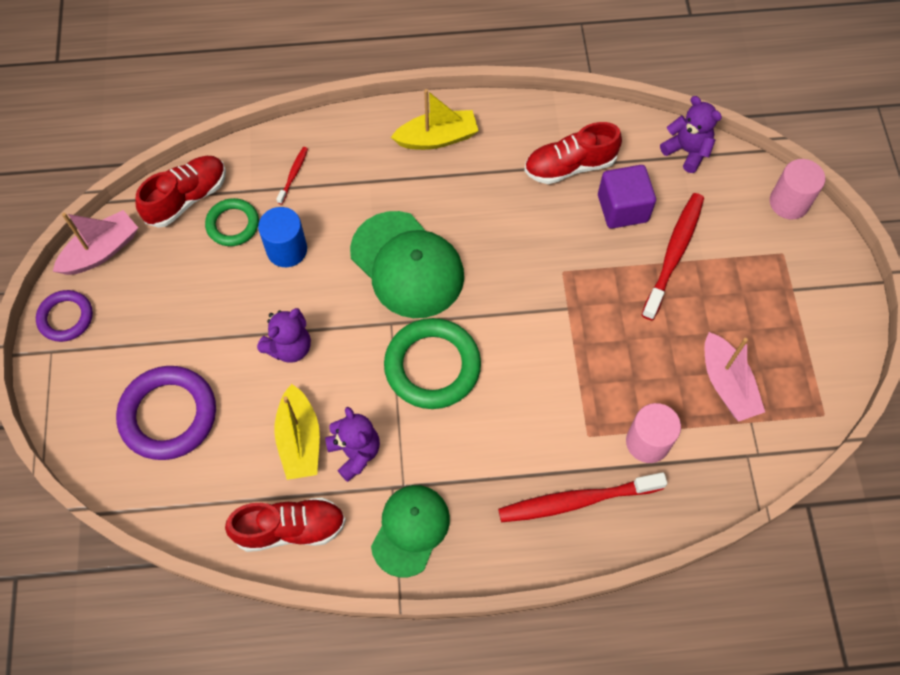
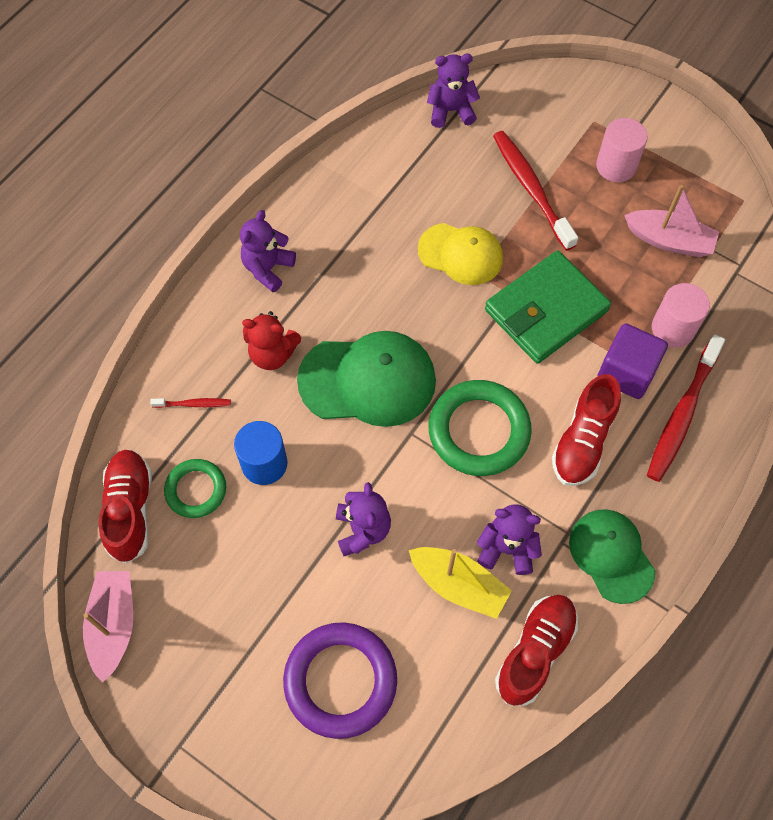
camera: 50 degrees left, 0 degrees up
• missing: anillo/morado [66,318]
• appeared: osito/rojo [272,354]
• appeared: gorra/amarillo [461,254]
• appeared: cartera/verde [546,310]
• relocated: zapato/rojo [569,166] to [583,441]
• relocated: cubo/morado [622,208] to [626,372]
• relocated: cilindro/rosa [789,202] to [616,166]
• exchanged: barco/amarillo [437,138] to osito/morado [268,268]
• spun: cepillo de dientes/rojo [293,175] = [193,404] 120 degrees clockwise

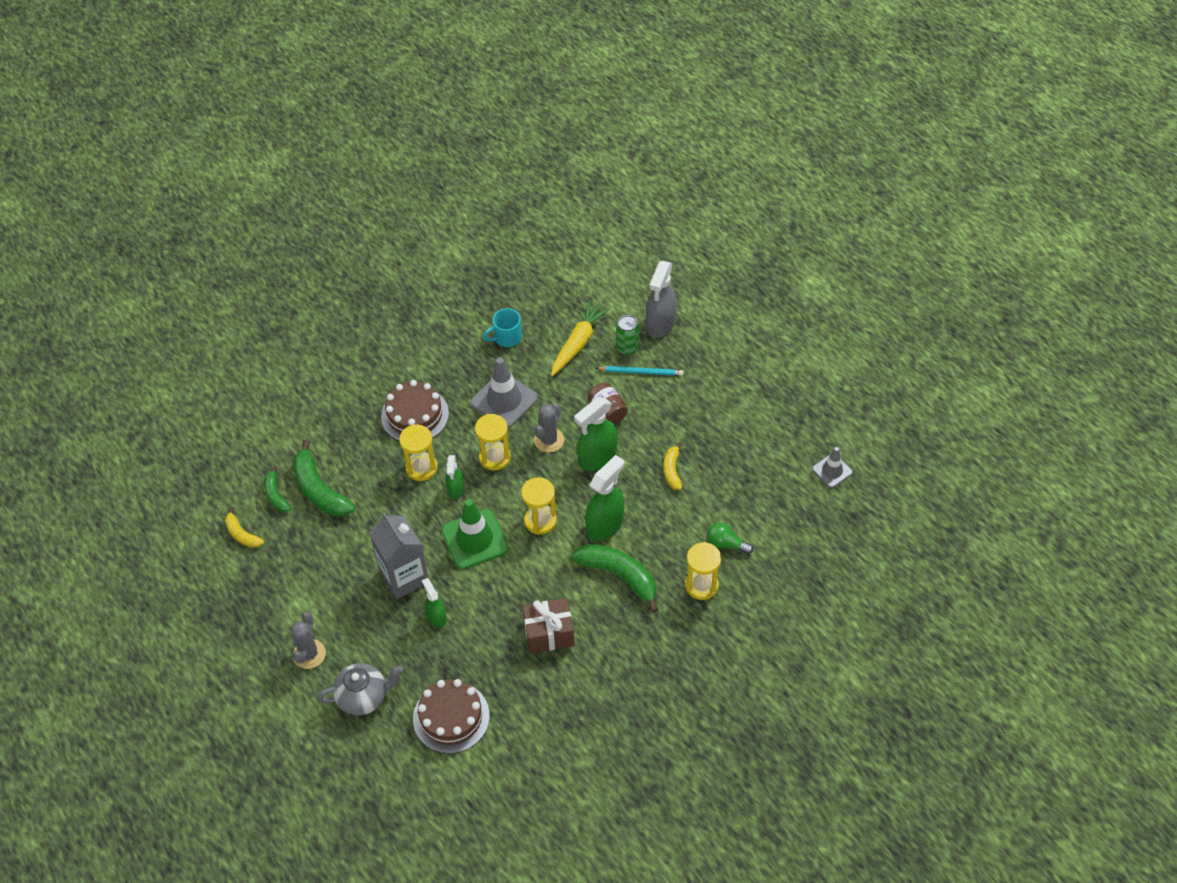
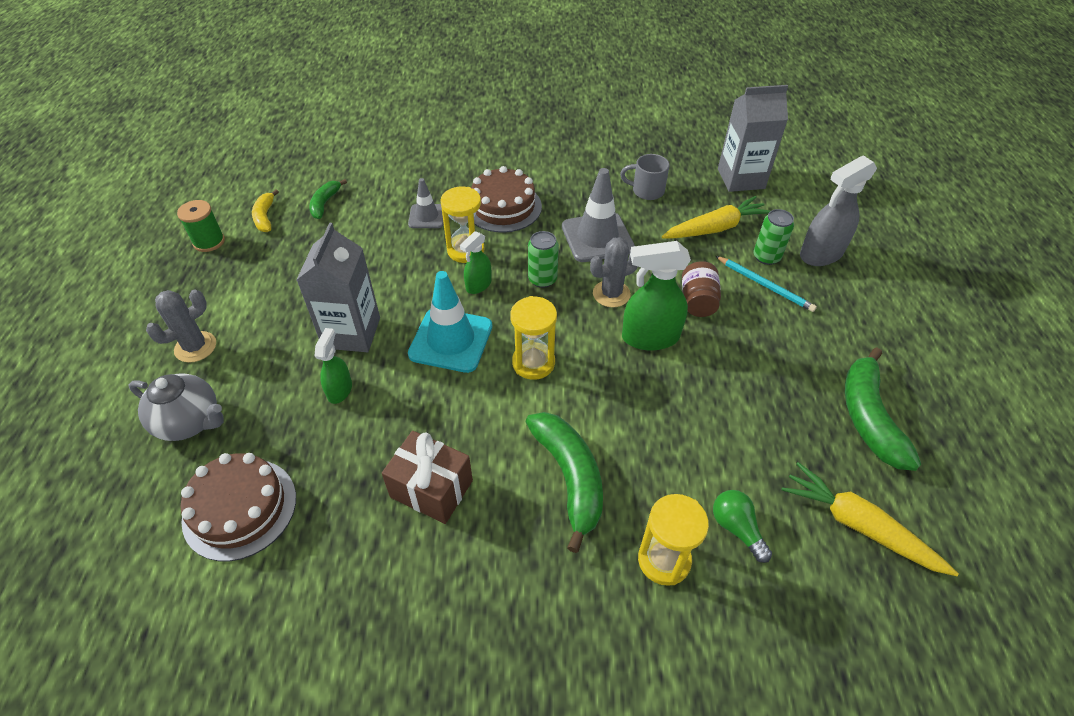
camera: 35 degrees right, 5 degrees down
• missing: pulverizador/verde [605,524]
• missing: plátano/amarillo [672,470]
• appeared: carrete/verde [209,242]
• appeared: cartón de leche/gris [741,179]
• appeared: zanahoria/amarillo [859,526]
• relocated: plátano/verde [319,490] to [868,417]
• relocated: cono de tráfico/gris [832,471] to [427,216]
• exchanged: reloj de arena/amarillo [495,457] to lata/verde [542,279]
• colour: cono de tráfico/verde [474,539] to cono de tráfico/turquesa [451,340]
• colour: taza/turquesa [506,337] to taza/gris [646,191]

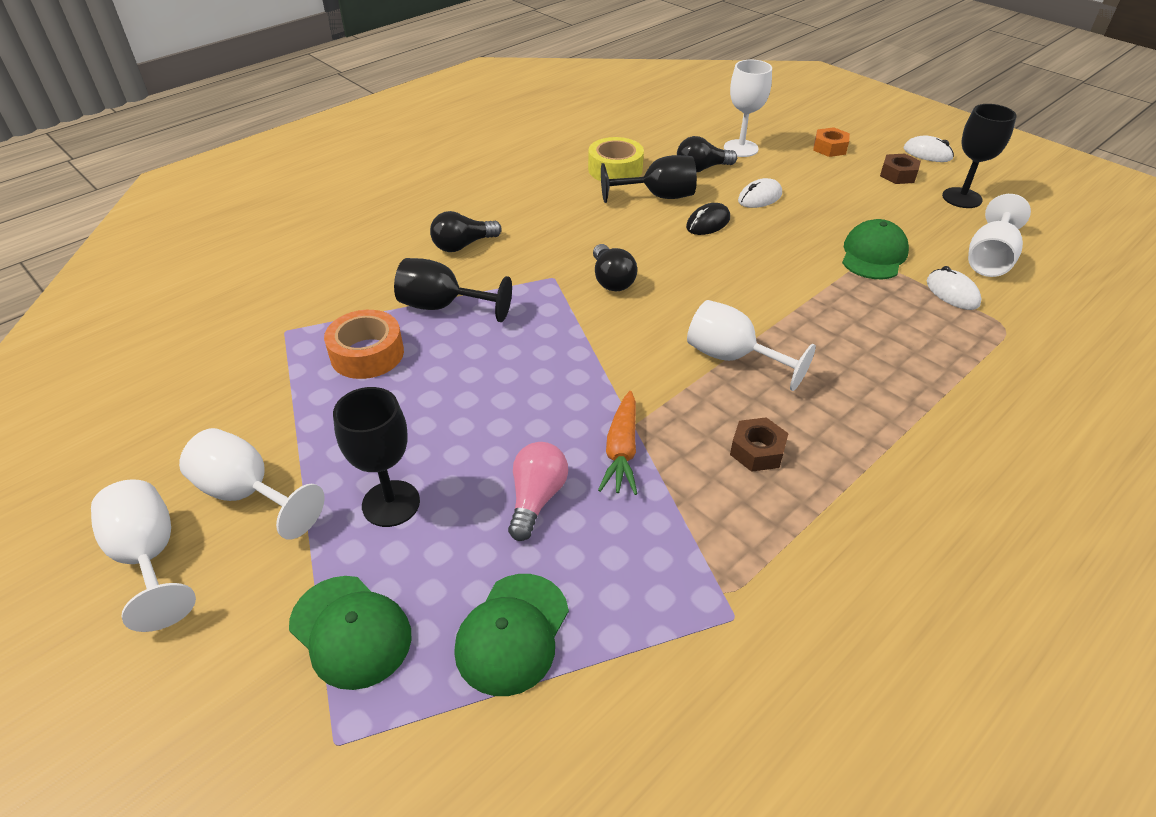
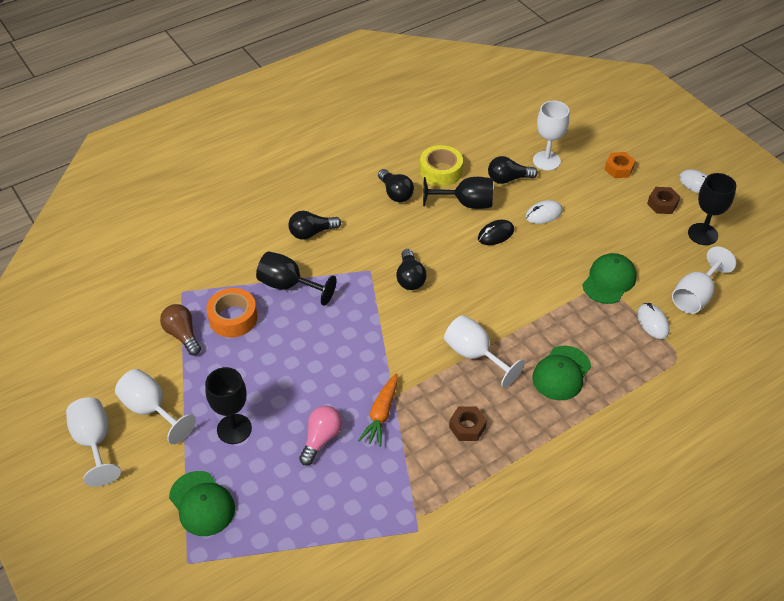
camera: 10 degrees right, 5 degrees up
• appeared: bombilla/marrón [182,335]
• appeared: bombilla/negro [395,193]
• relocated: gorra/verde [512,633] to [561,373]

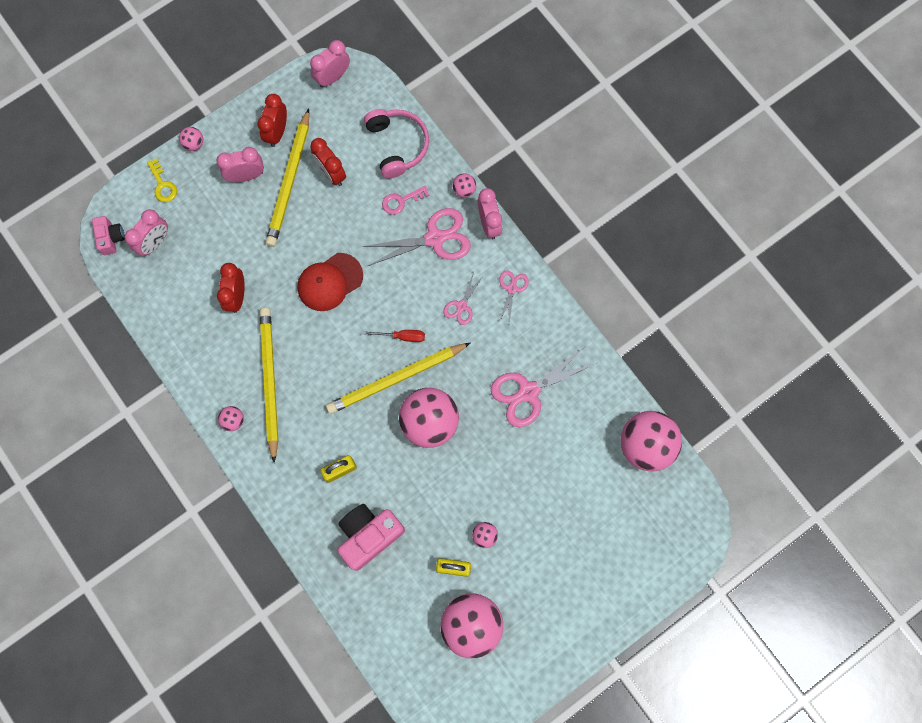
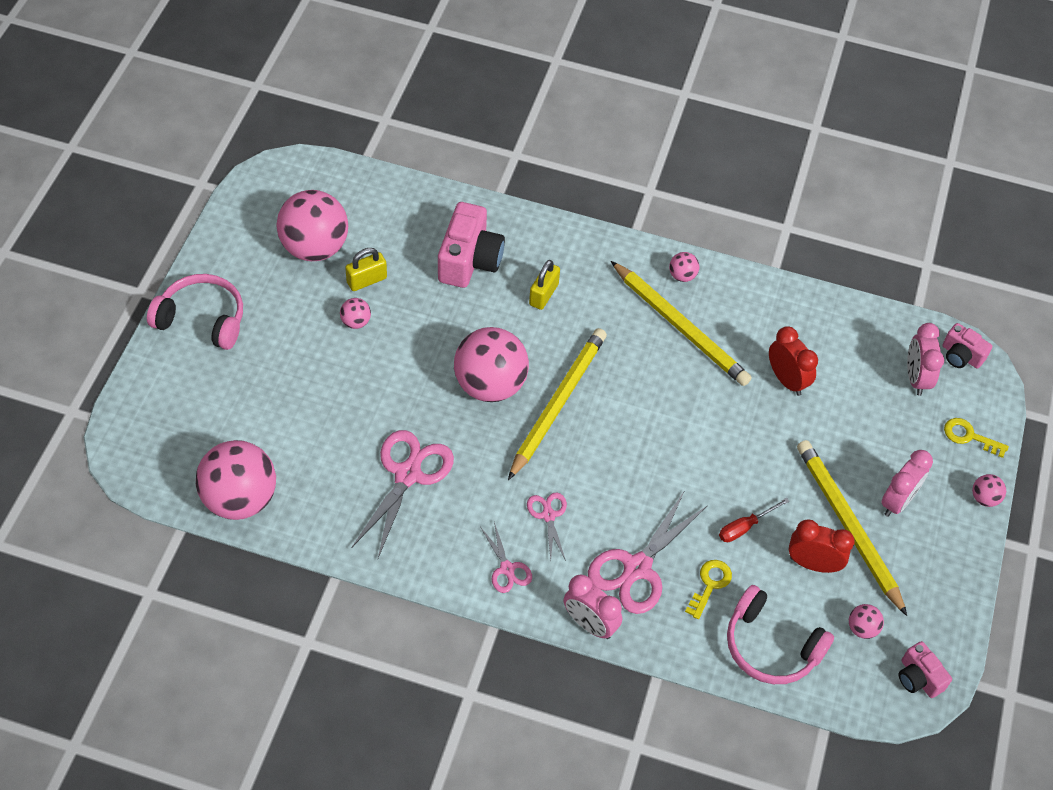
camera: 140 degrees right, 20 degrees down
• missing: despertador/rojo [277,132]
• missing: gorra/rojo [330,282]
• appeared: auriculares/rosa [202,319]
• relocated: destornillador/rojo [402,336] to [745,527]
• relocated: pelota/rosa [464,190] to [862,628]
• exchanged: despertador/rosa [333,77] to cámara/rosa [918,678]
• colour: llave/rosa [401,201] to llave/amarillo [710,585]

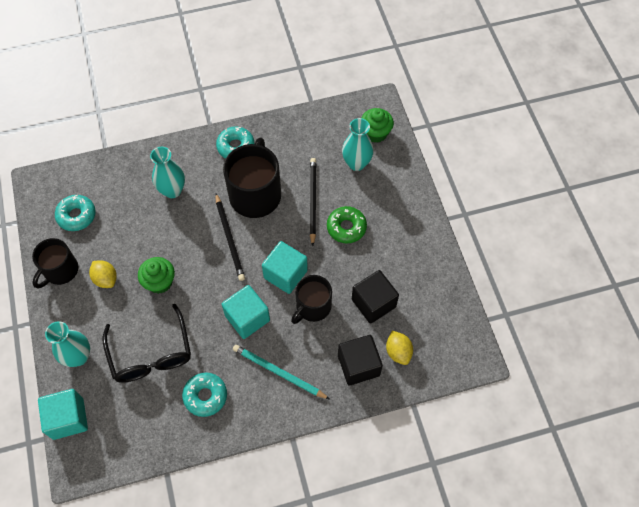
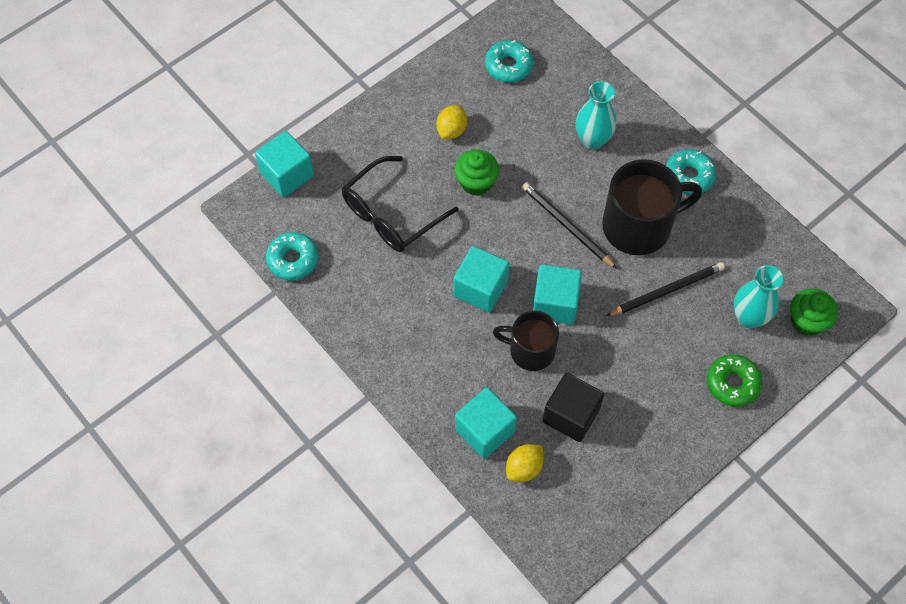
camera: 65 degrees right, 0 degrees up
• missing: taza/negro [60,271]
• missing: florero/turquesa [78,357]
• missing: lápiz/turquesa [278,372]
• relocated: rosquilla/turquesa [205,396] to [293,260]
• relocated: rosquilla/verde [346,227] to [732,383]
• colour: cubo/negro [358,365] to cubo/turquesa [485,431]
• spun: lápiz/negro [229,238] = [566,225] 90 degrees clockwise

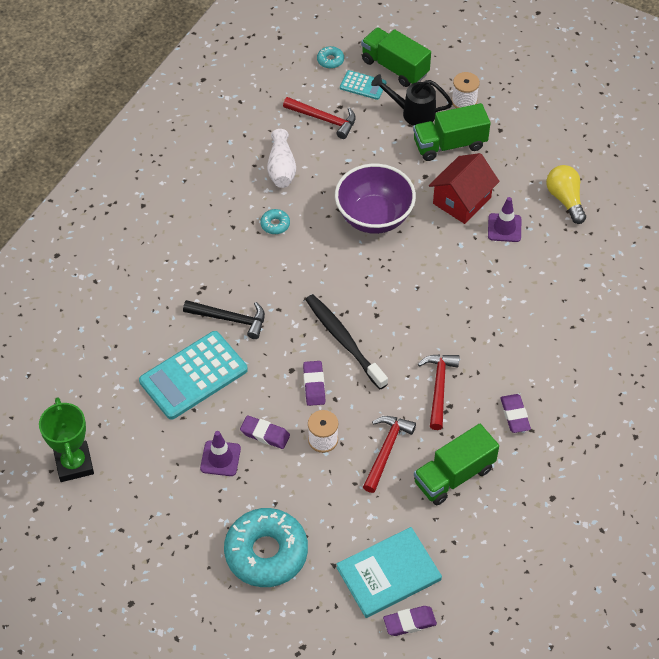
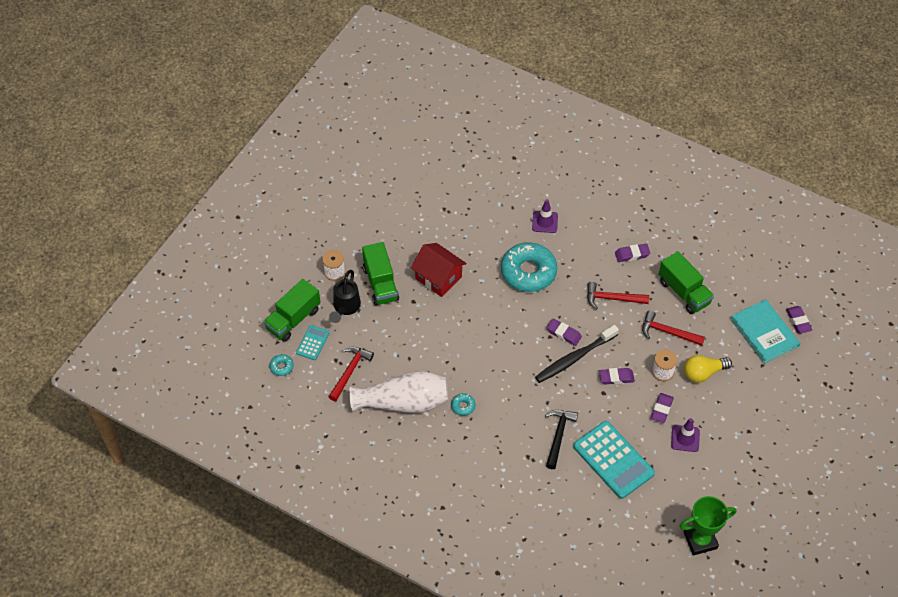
camera: 90 degrees left, 0 degrees up
• missing: cuenco/morado [374,217]
• appeared: goma de borrar/morado [563,334]
• relocated: rosquilla/turquesa [266,552] to [528,272]
• relocated: cono de tráfico/morado [504,228] to [545,222]
• relocated: bombilla/amarillo [565,199] to [703,373]
• size: florero/blanco [281,168] = [403,402] x1.69

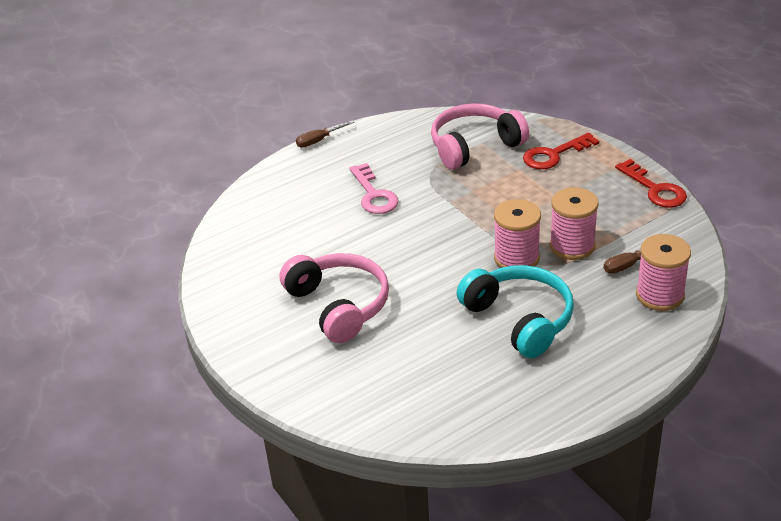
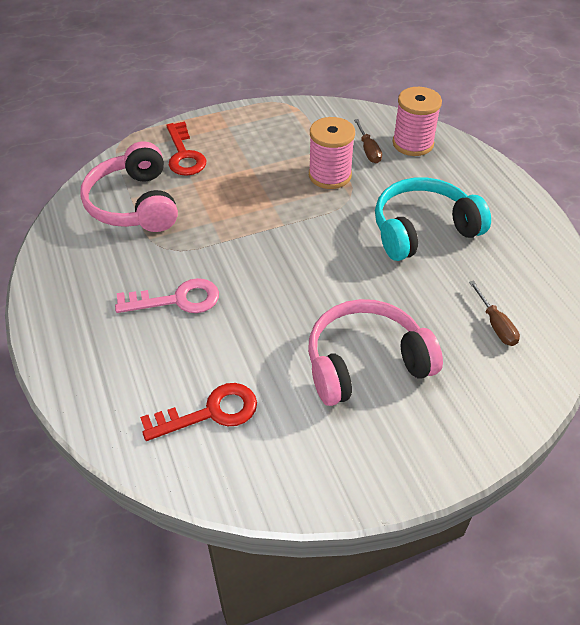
camera: 80 degrees left, 10 degrees up
• missing: carrete/rosa [516,258]
• relocated: destornillador/marrón [318,141] to [495,325]
• relocated: llave/rojo [655,189] to [210,412]

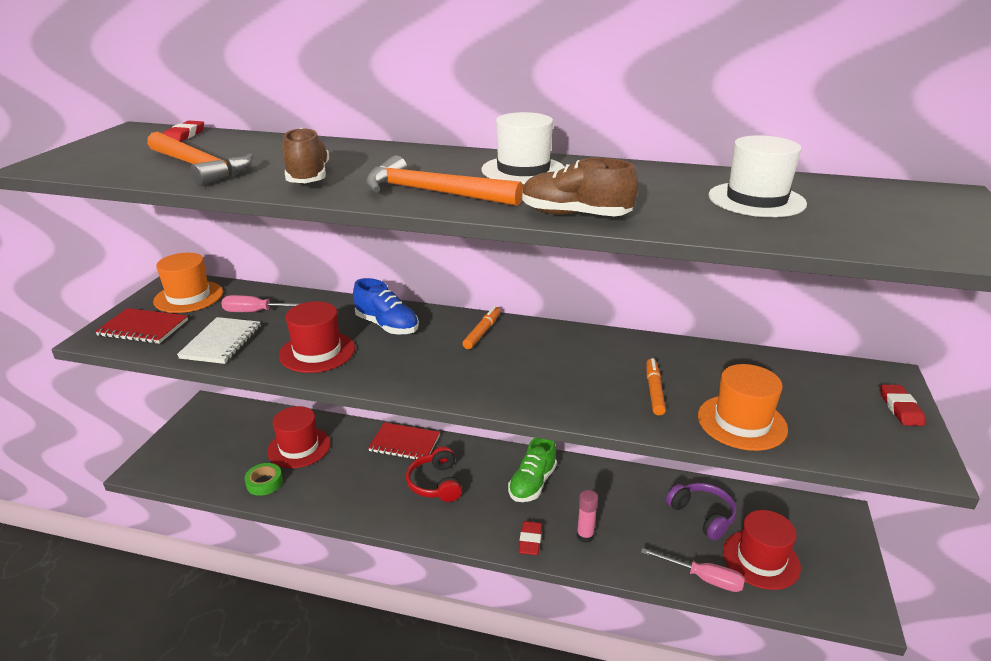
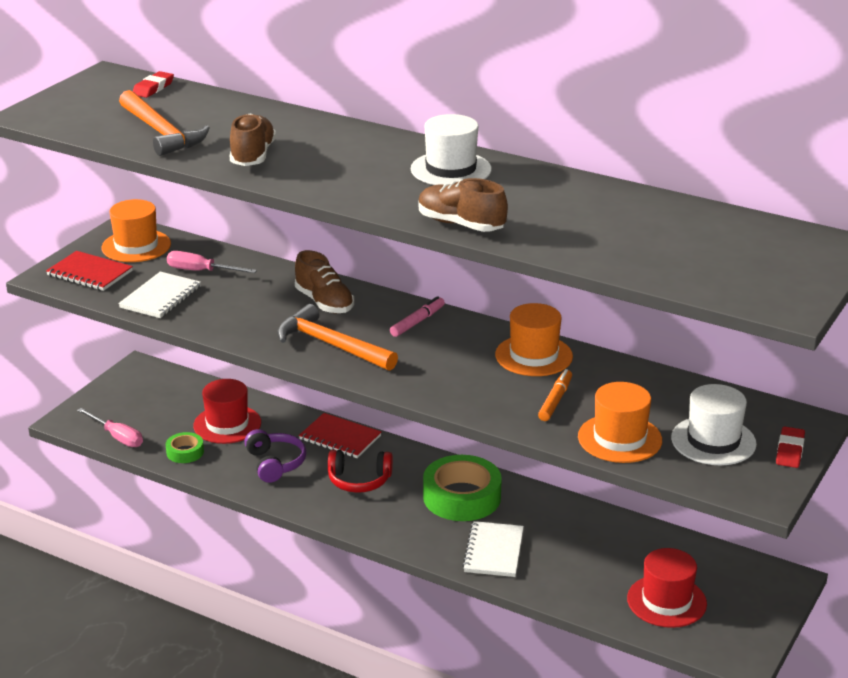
camera: 15 degrees right, 0 degrees up
• missing: sombrero/rojo [317,352]
• missing: goma de borrar/rojo [530,540]
• appeared: sombrero/naranja [533,356]
• relocated: martillo/naranja [432,192] to [330,345]
• relocated: destornillador/rosa [703,578] to [117,437]
• relocated: auriculares/morado [702,515] to [275,463]
• relocated: sombrero/blanco [756,200] to [713,441]
• exchanged: zapato/verde [532,483] to cinta adhesiva/verde [462,497]
• exchanged: barra de pegamento/rosa [585,536] to cuaderno/blanco [493,551]
• colour: zapato/azul [387,326] to zapato/marrón [324,303]
• colour: rotulador/naranja [482,332] to rotulador/rosa [417,322]
• spun: auriculares/rojo [435,483] = [359,480] 90 degrees counterclockwise

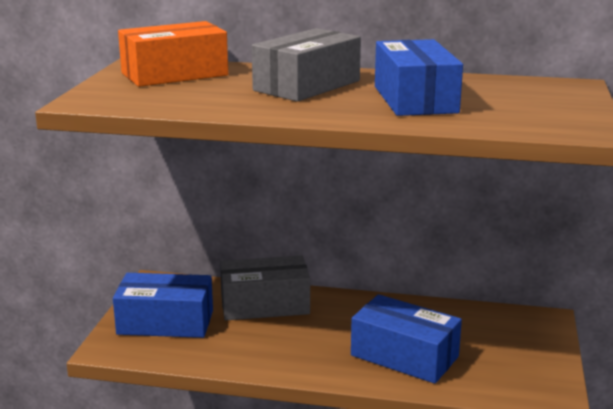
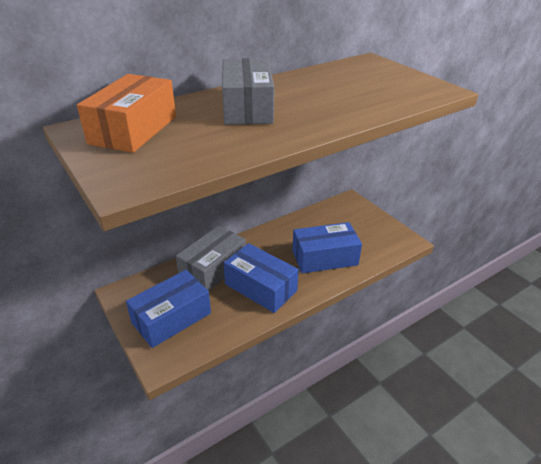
camera: 45 degrees left, 15 degrees up
• relocated: caja/azul [415,99] to [260,287]

